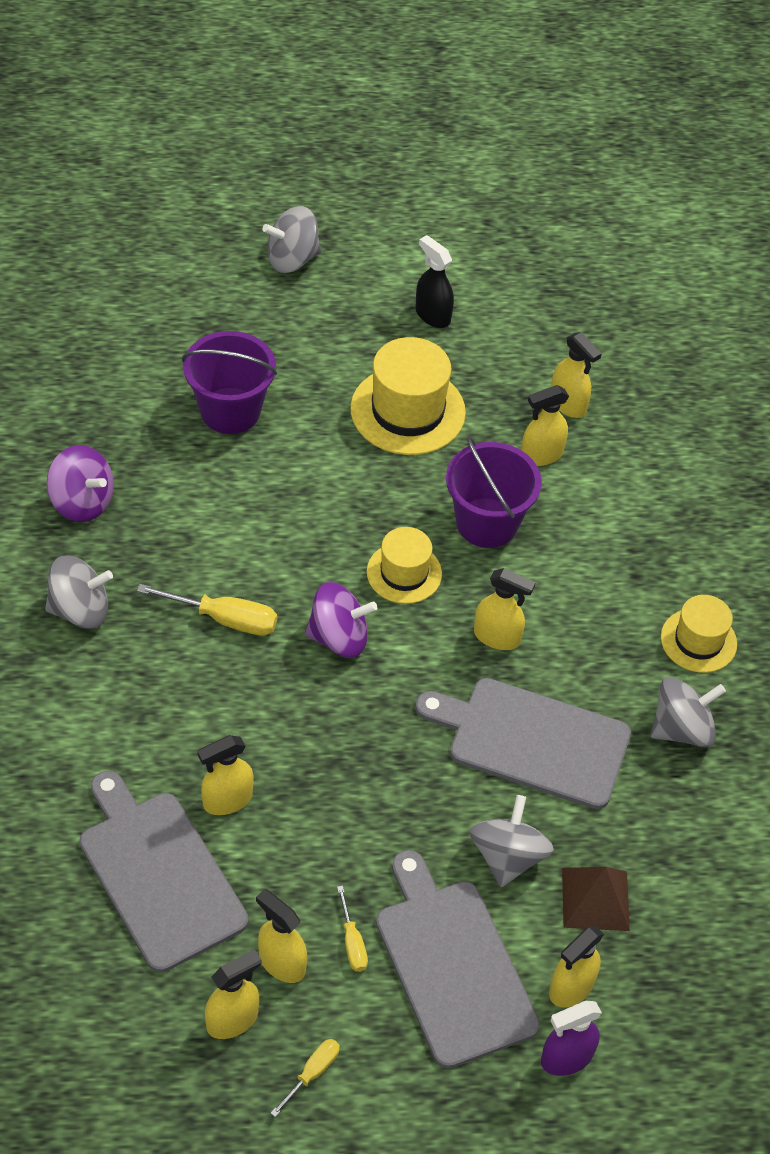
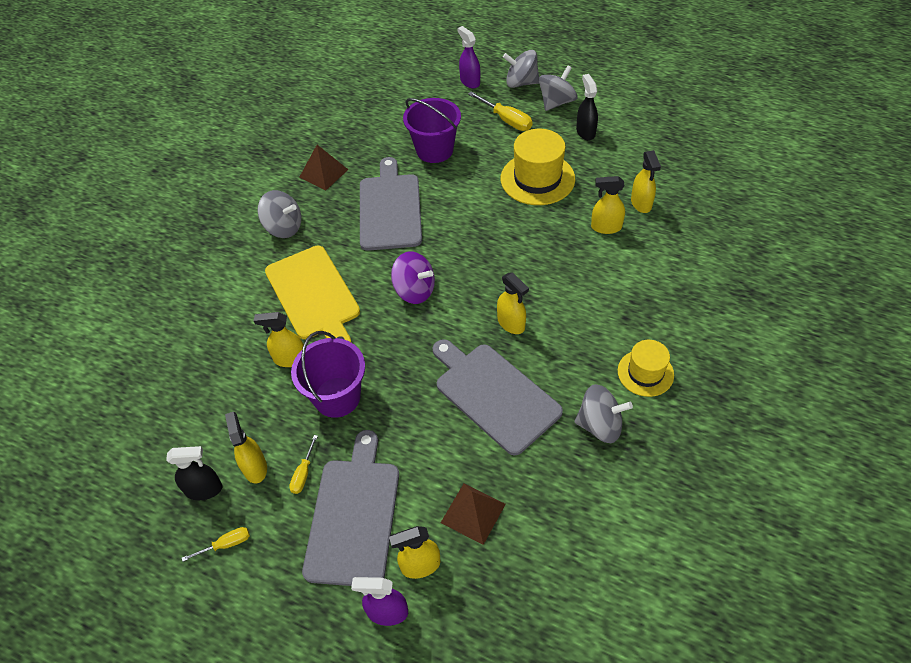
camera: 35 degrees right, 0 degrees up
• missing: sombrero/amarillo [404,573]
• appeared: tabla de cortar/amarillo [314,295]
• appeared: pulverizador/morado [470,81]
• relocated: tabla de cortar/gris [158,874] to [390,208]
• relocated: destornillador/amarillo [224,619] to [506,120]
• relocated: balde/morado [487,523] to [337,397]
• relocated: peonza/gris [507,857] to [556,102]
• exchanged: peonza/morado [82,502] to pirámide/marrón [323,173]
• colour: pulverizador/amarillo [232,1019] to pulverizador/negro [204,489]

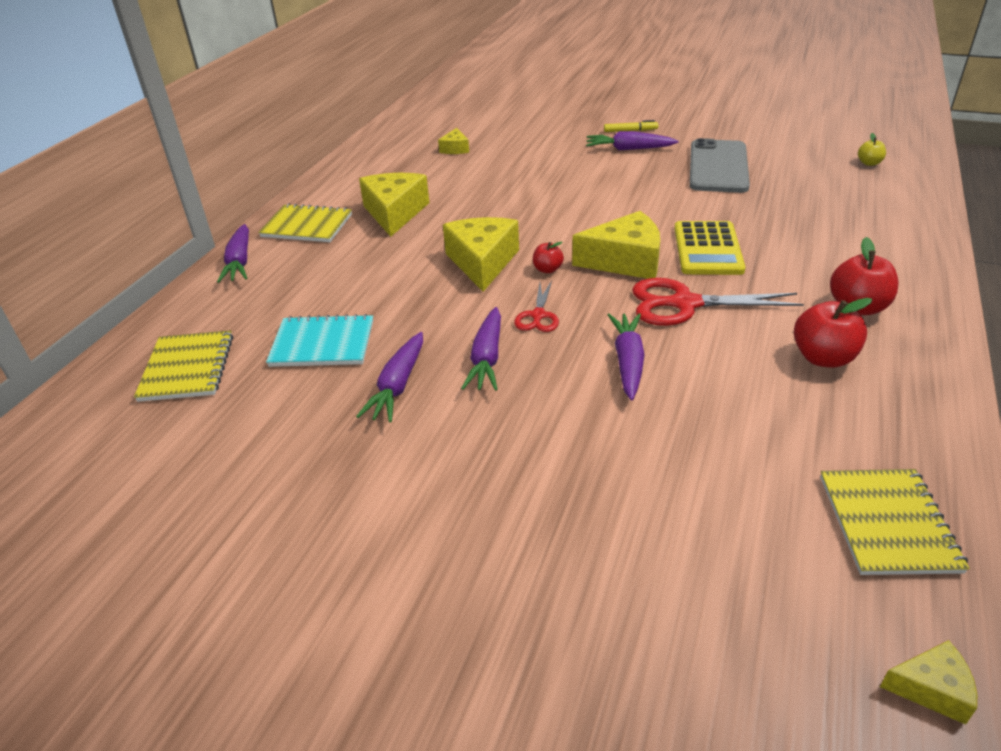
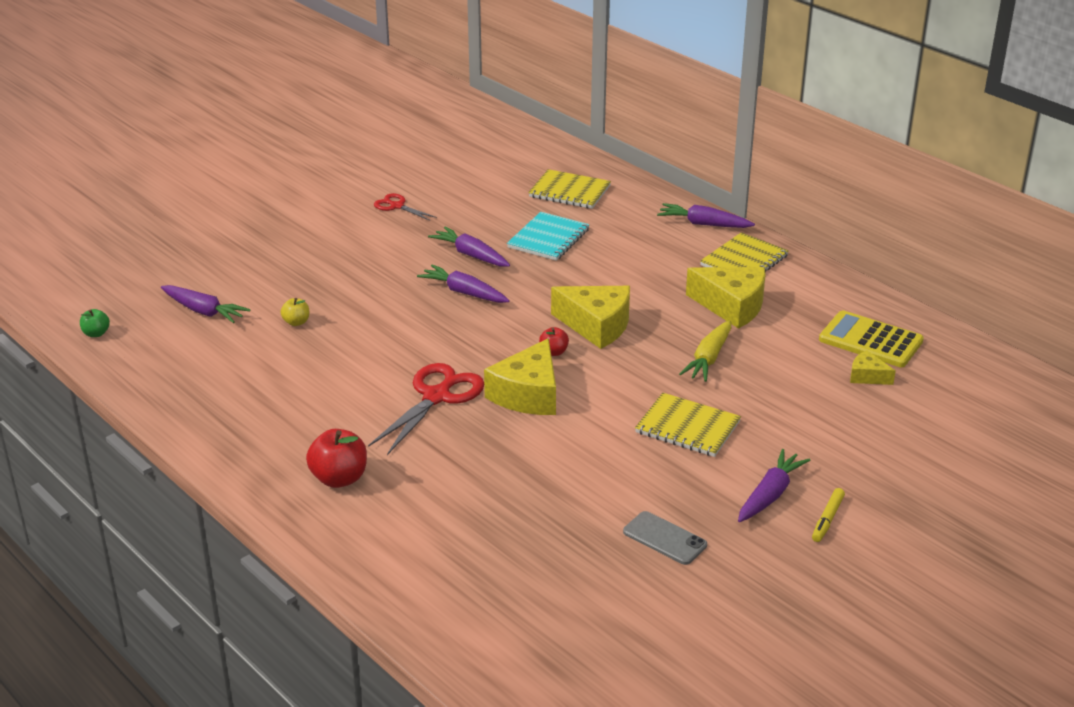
camera: 115 degrees right, 5 degrees down
• missing: manzana/rojo [823,358]
• appeared: zanahoria/amarillo [708,359]
• relocated: tijeras/rojo [538,316] to [397,206]
• relocated: zanahoria/morado [628,361] to [204,311]
• relocated: calculadora/amarillo [708,249] to [870,340]
• relocated: cuaderno/amarillo [887,523] to [687,427]
• relocated: manzana/amarillo [869,163] to [296,322]
• exchanged: queso/amarillo [931,688] to manzana/verde [96,333]
• size: móvil/gris [718,167] = [665,538] x0.54

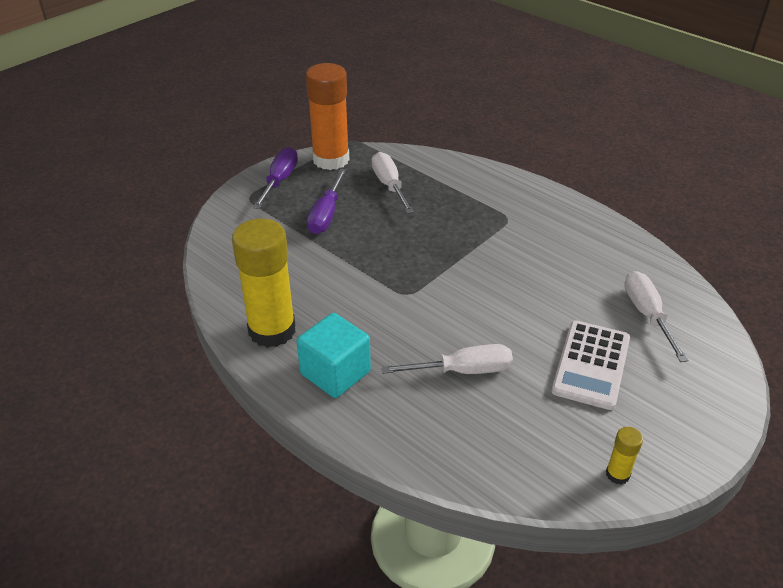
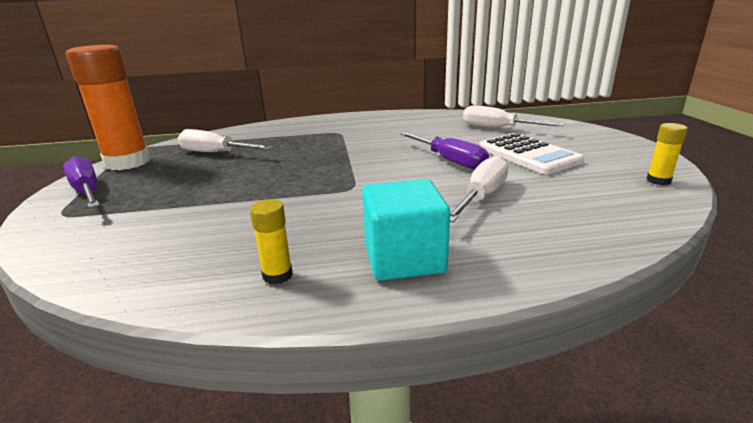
camera: 50 degrees left, 15 degrees down
• relocated: destornillador/morado [326,215] to [450,161]
• size: barra de pegamento/amarillo [272,330] = [277,275] x0.42

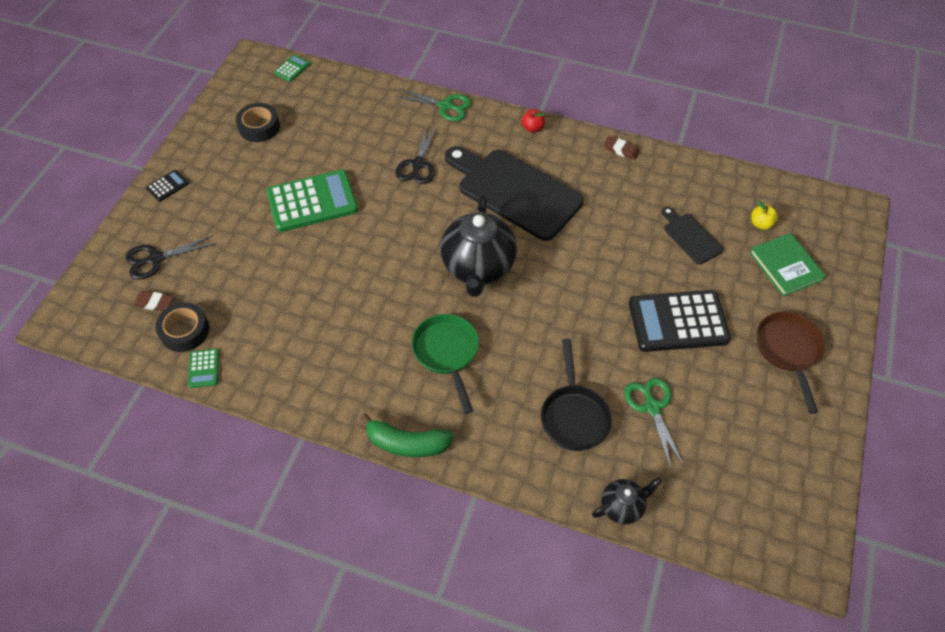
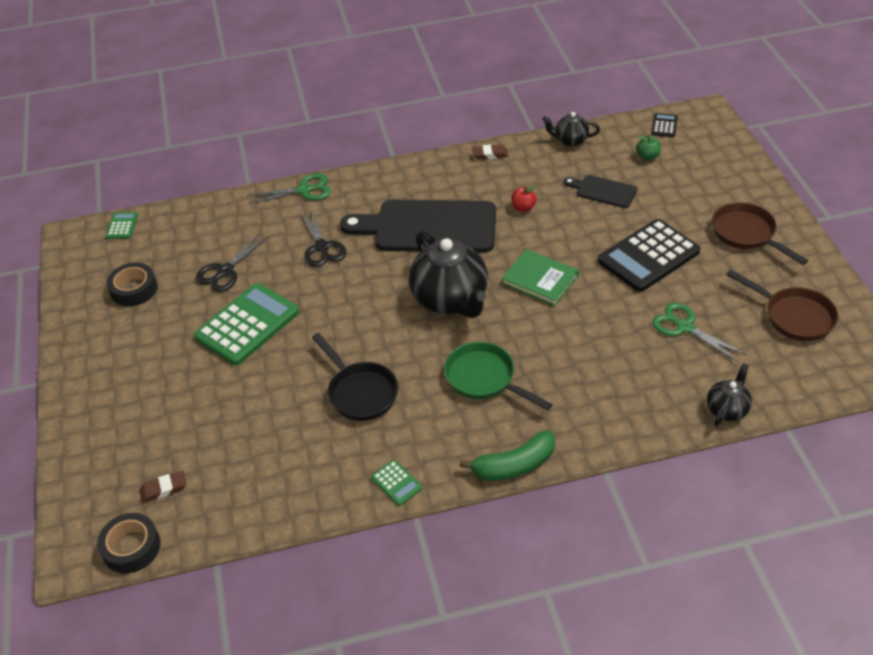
camera: 30 degrees left, 10 degrees down
• appeared: tetera/negro [570,140]
• appeared: sartén/marrón [794,316]
• relocated: tijeras/negro [155,259] to [225,271]
• relocated: calculadora/negro [167,186] to [664,126]
• relocated: cinta adhesiva/negro [185,331] to [131,547]
• relocated: calculadora/verde [204,368] to [396,483]
• relocated: manzana/rojo [532,128] to [523,207]
• relocated: sartén/negro [574,415] to [360,392]
• relocated: libro/verde [785,266] to [540,280]
• colour: manzana/amarillo [761,224] to manzana/verde [647,156]

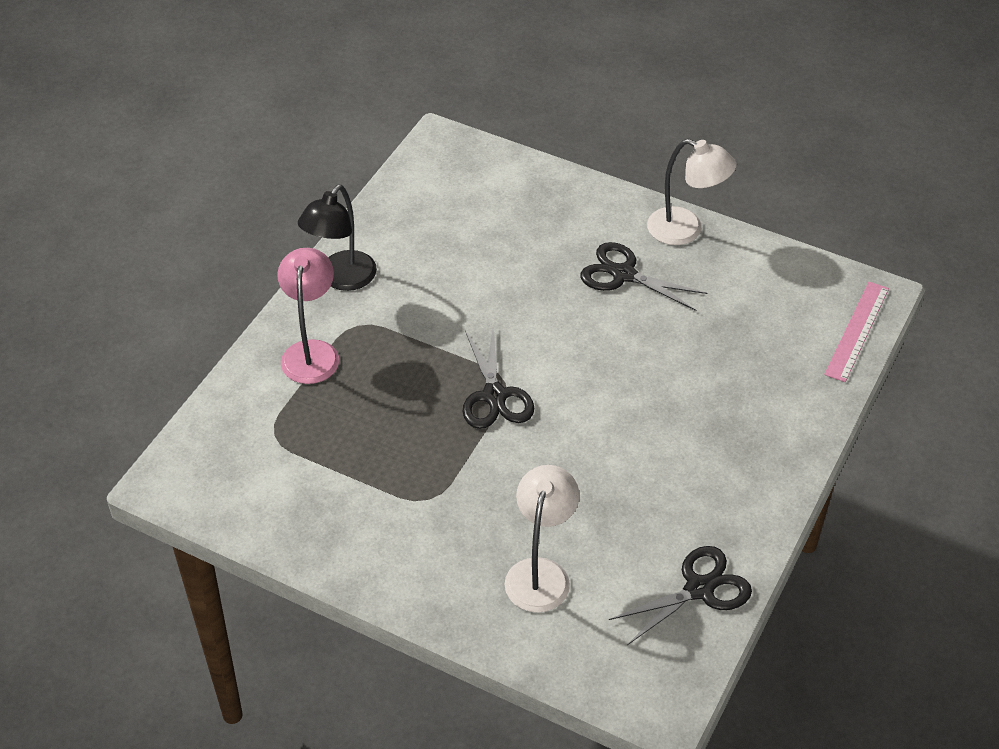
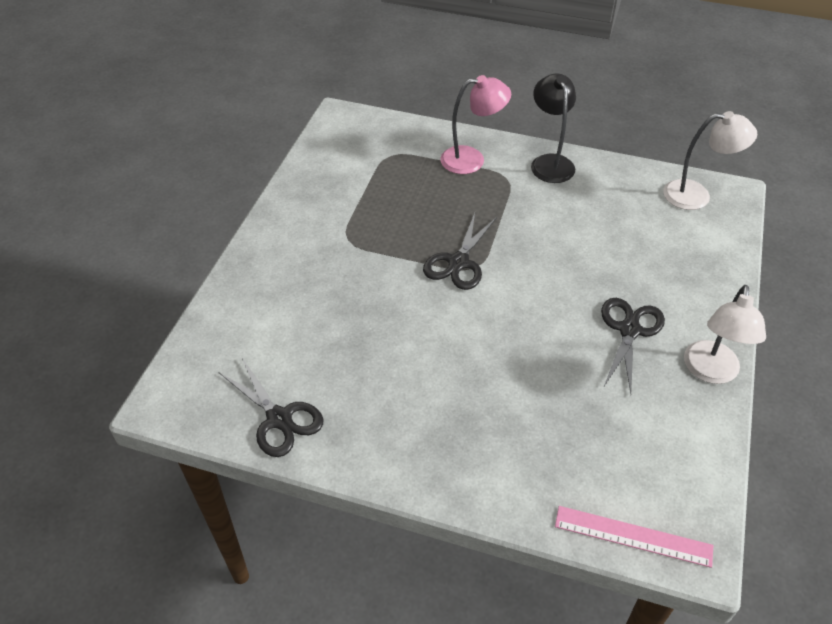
camera: 80 degrees right, 0 degrees up
• relocated: lámpara/blanco [540,573] to [696,195]
• spun: lámpara/negro [341,279] = [550,162] 60 degrees clockwise
• spun: tijeras/negro [494,396] = [458,262] 45 degrees counterclockwise

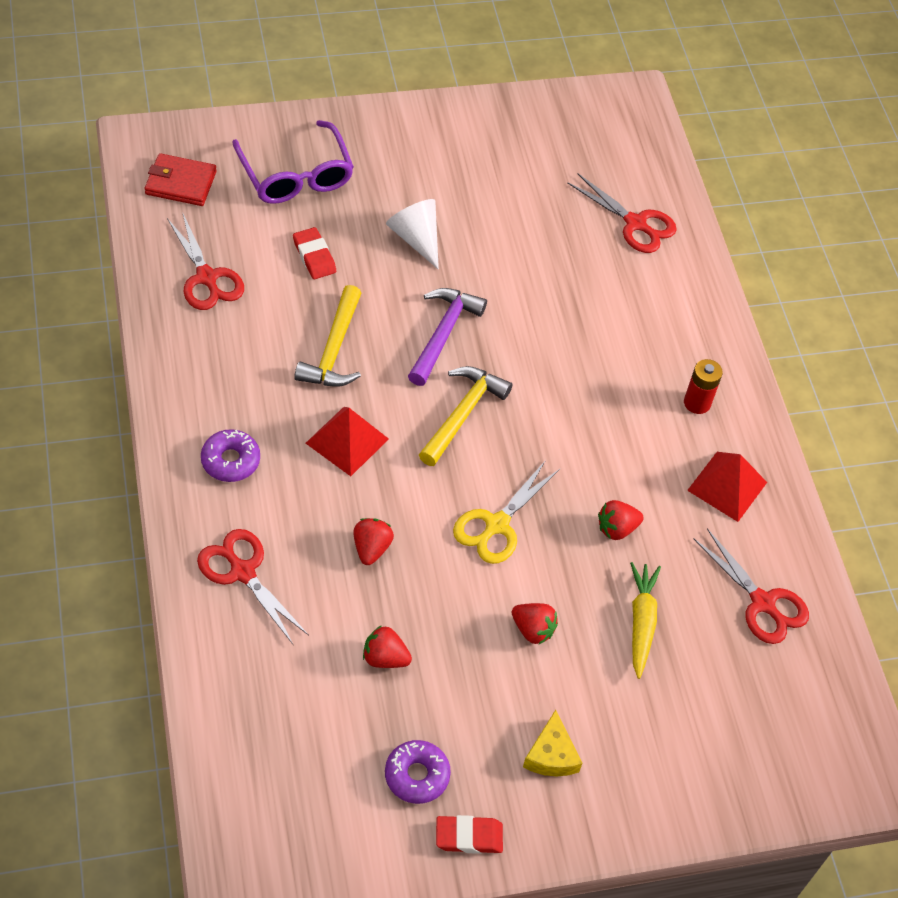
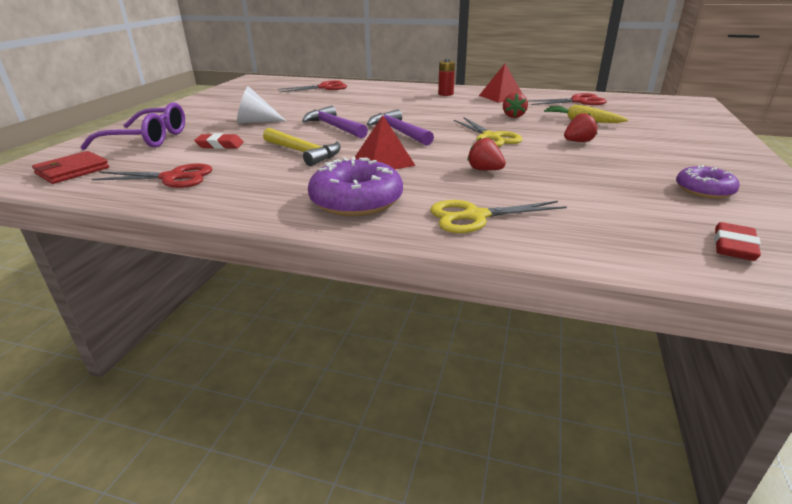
camera: 55 degrees left, 25 degrees down
• missing: fresa/rojo [385,658]
• missing: queso/amarillo [551,755]
• relocated: goma de borrar/rojo [469,837] to [733,246]
• colour: tijeras/rojo [242,572] to tijeras/amarillo [475,216]
• colour: martillo/amarillo [462,414] to martillo/morado [399,132]
• size: rosquilla/morado [230,461] = [356,200] x1.69

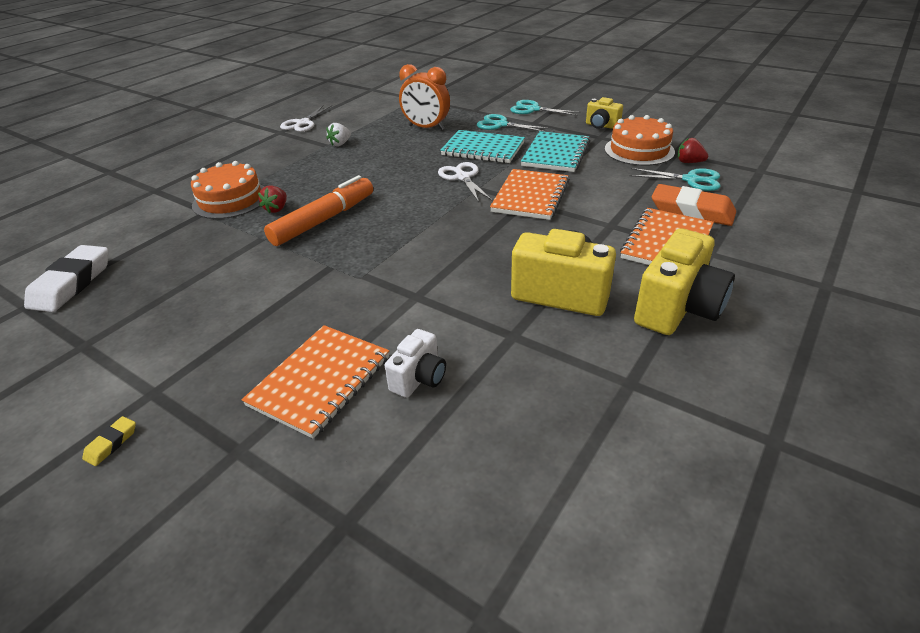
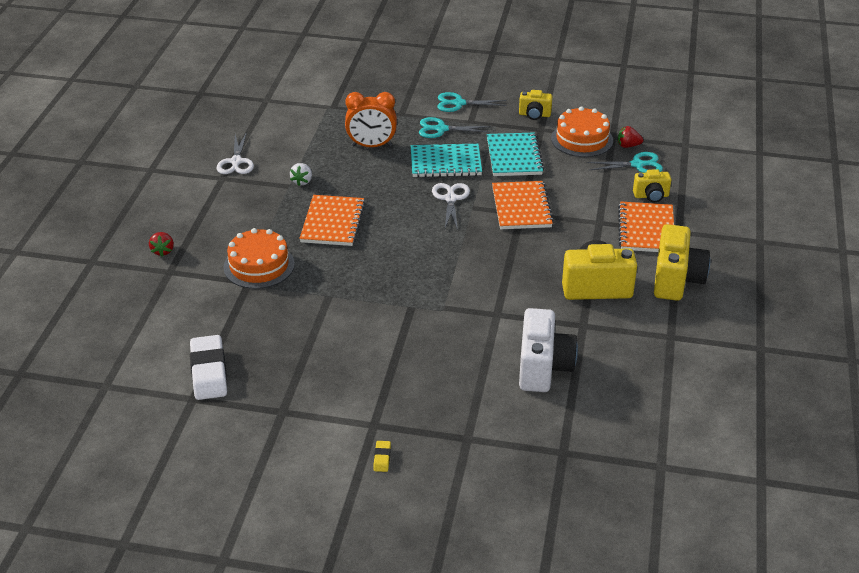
camera: 25 degrees left, 0 degrees up
• missing: rotulador/naranja [324,220]
• relocated: cuaderno/naranja [320,381] to [332,222]
• relocated: fresa/rojo [276,209] to [163,251]
• exchanged: goma de borrar/naranja [692,211] to cámara/amarillo [651,196]
• spun: tijeras/blanco [462,177] = [451,199] 45 degrees clockwise
• size: cámara/blanco [419,378] = [543,368] x1.80

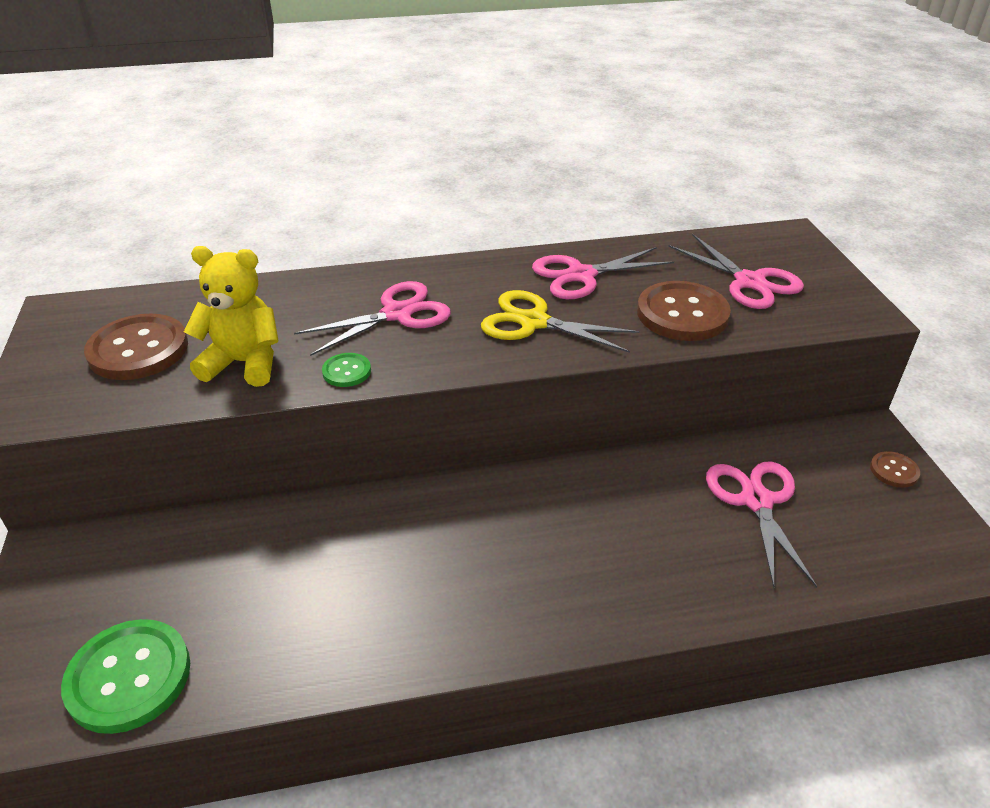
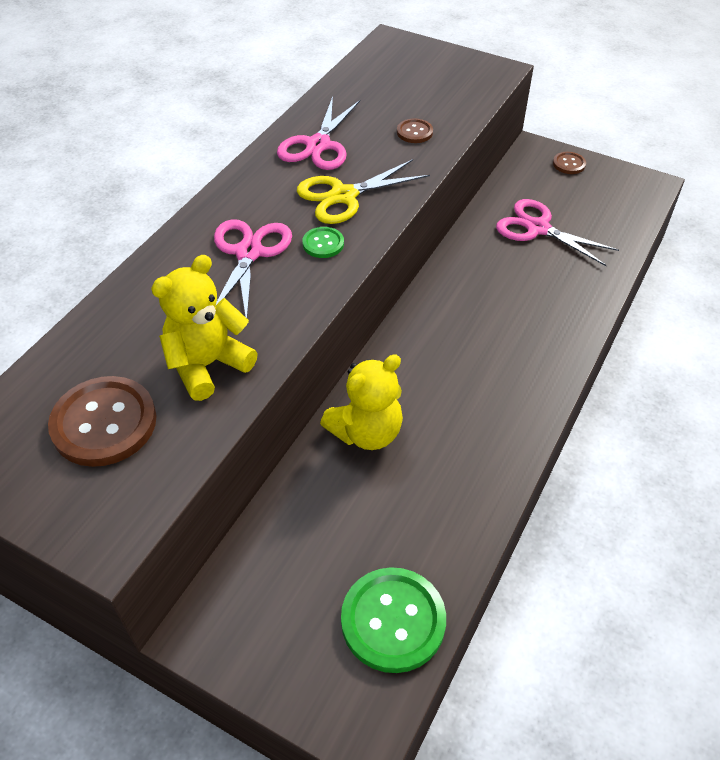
camera: 50 degrees left, 10 degrees up
• missing: tijeras/rosa [749,282]
• appeared: osito/amarillo [366,432]
• relocated: botón/verde [346,371] to [323,244]
• size: botón/marrón [682,314] = [414,132] x0.49

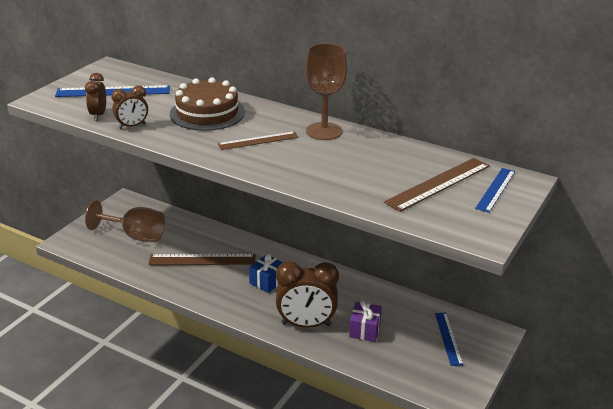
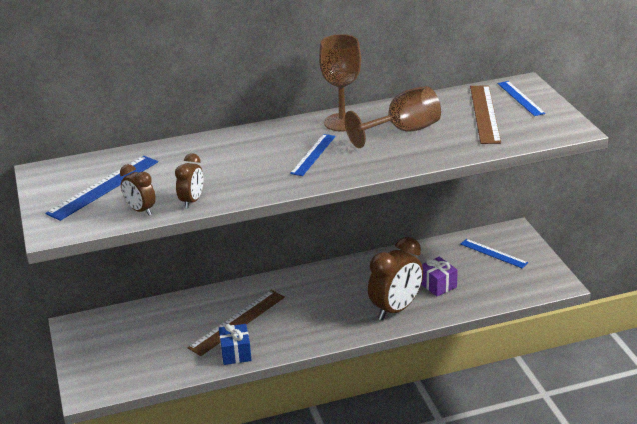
camera: 45 degrees left, 0 degrees up
• missing: tarta/marrón [207,113]
• relocated: copa/marrón [135,236] to [402,131]
• relocated: regalo/azul [267,281] to [236,353]
• colour: regla/marrón [258,141] to regla/azul [313,154]

